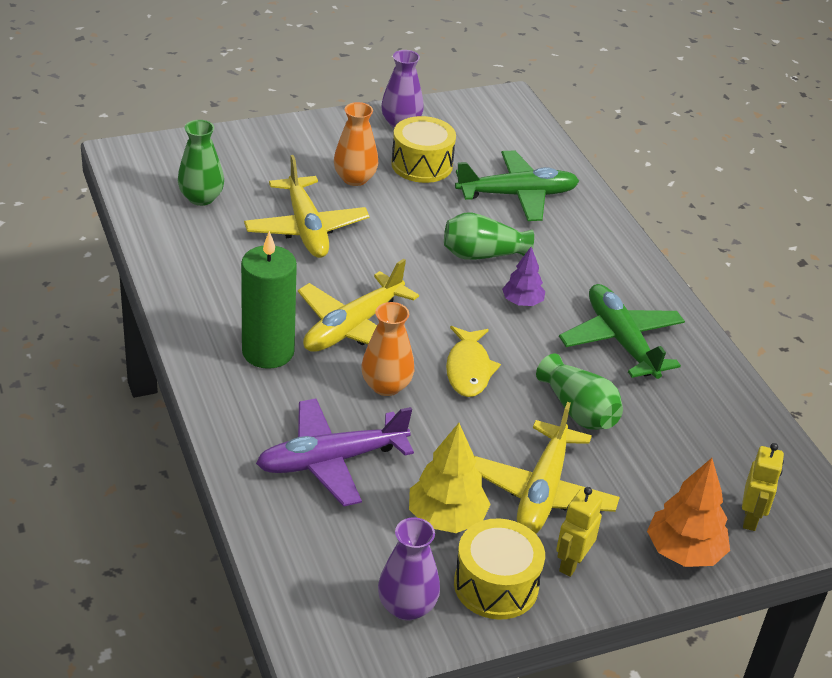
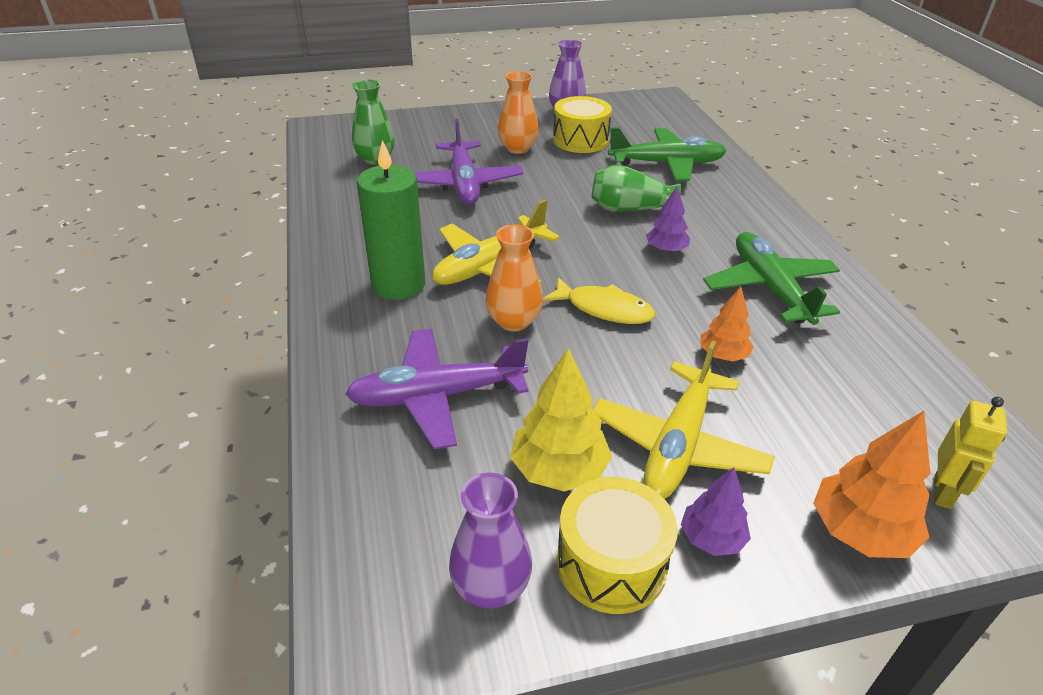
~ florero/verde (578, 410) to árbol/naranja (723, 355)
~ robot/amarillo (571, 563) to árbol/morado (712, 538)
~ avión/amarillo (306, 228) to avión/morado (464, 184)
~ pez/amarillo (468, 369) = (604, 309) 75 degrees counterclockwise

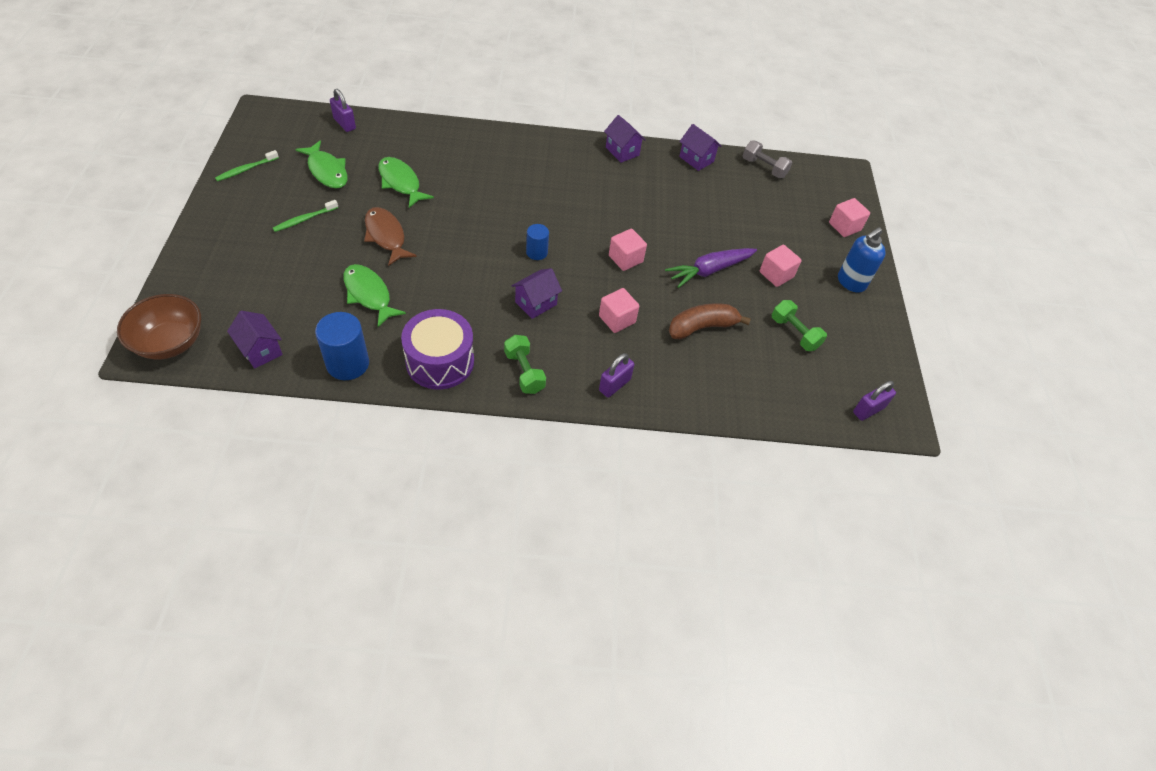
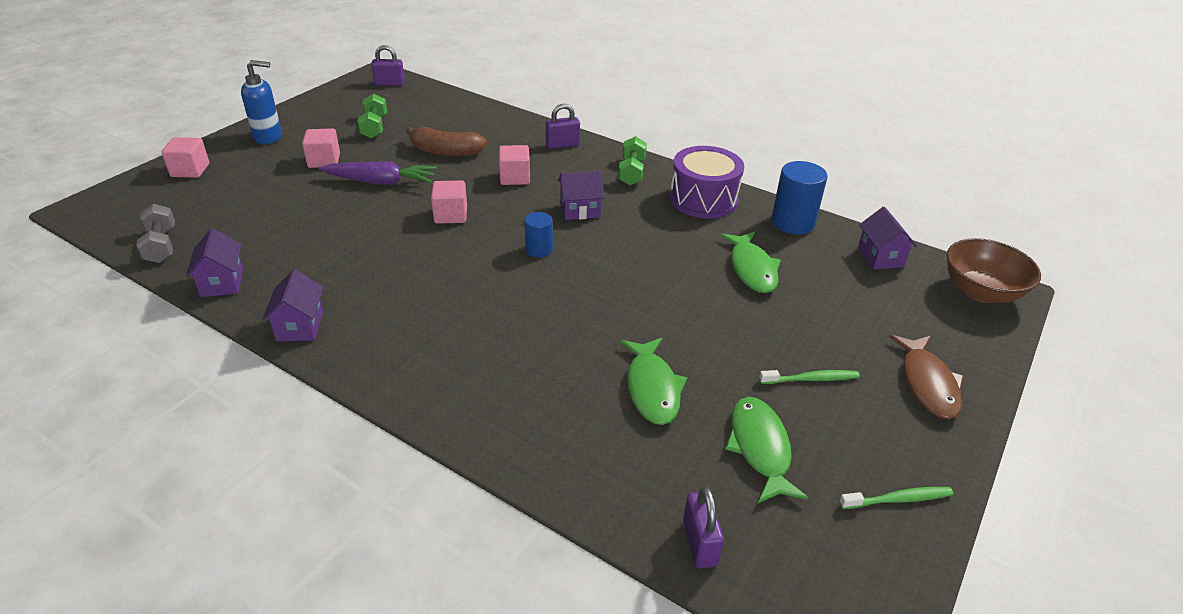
~ pez/marrón (386, 236) to (927, 384)

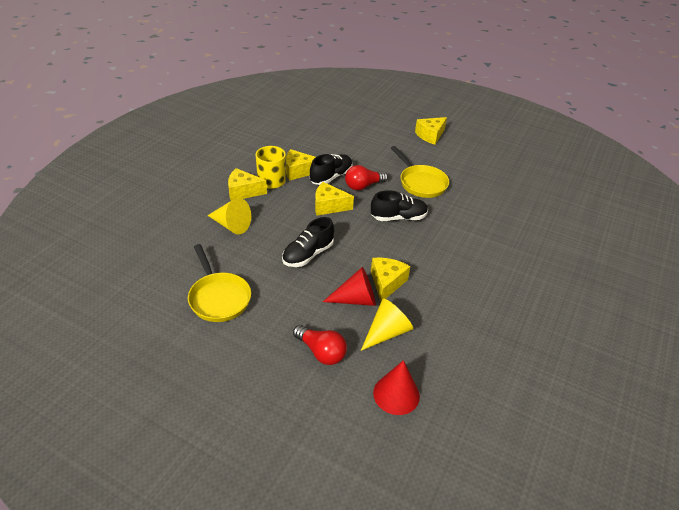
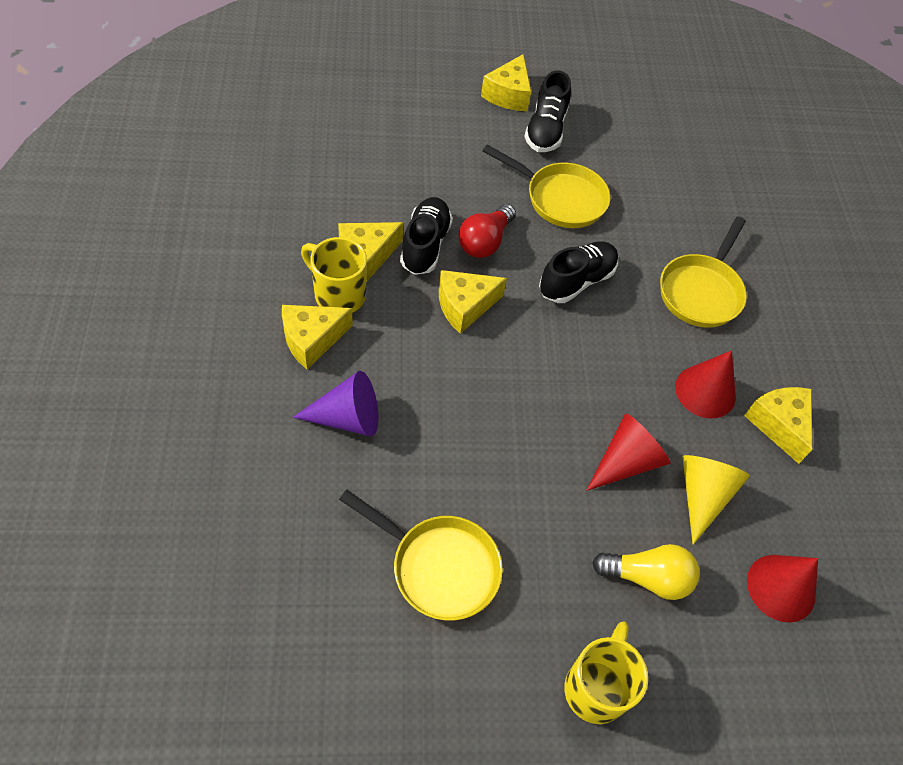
+ taza/amarillo (596, 687)
+ sartén/amarillo (701, 291)
+ cono/rojo (705, 391)
~ zapato/negro (308, 255) to (545, 130)
~ queso/amarillo (386, 283) to (778, 425)
~ cono/amarillo (231, 225) to cono/morado (347, 418)
~ bombilla/rojo (321, 352) to bombilla/amarillo (647, 577)

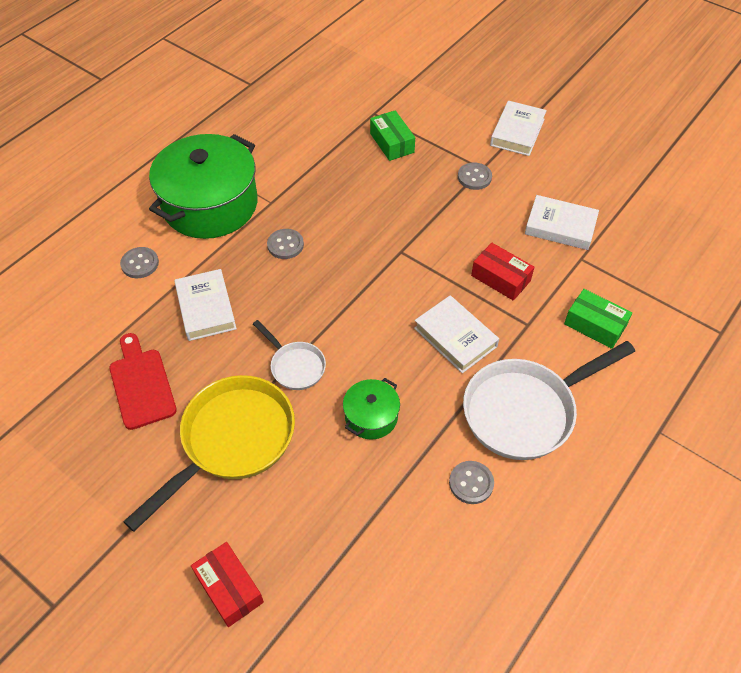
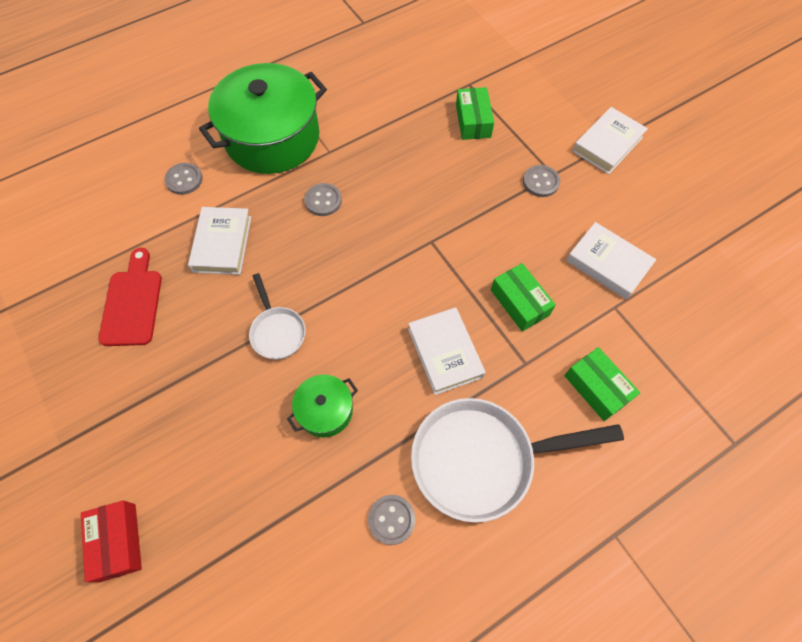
- sartén/amarillo (232, 441)
~ caja/rojo (500, 278) to caja/verde (519, 302)

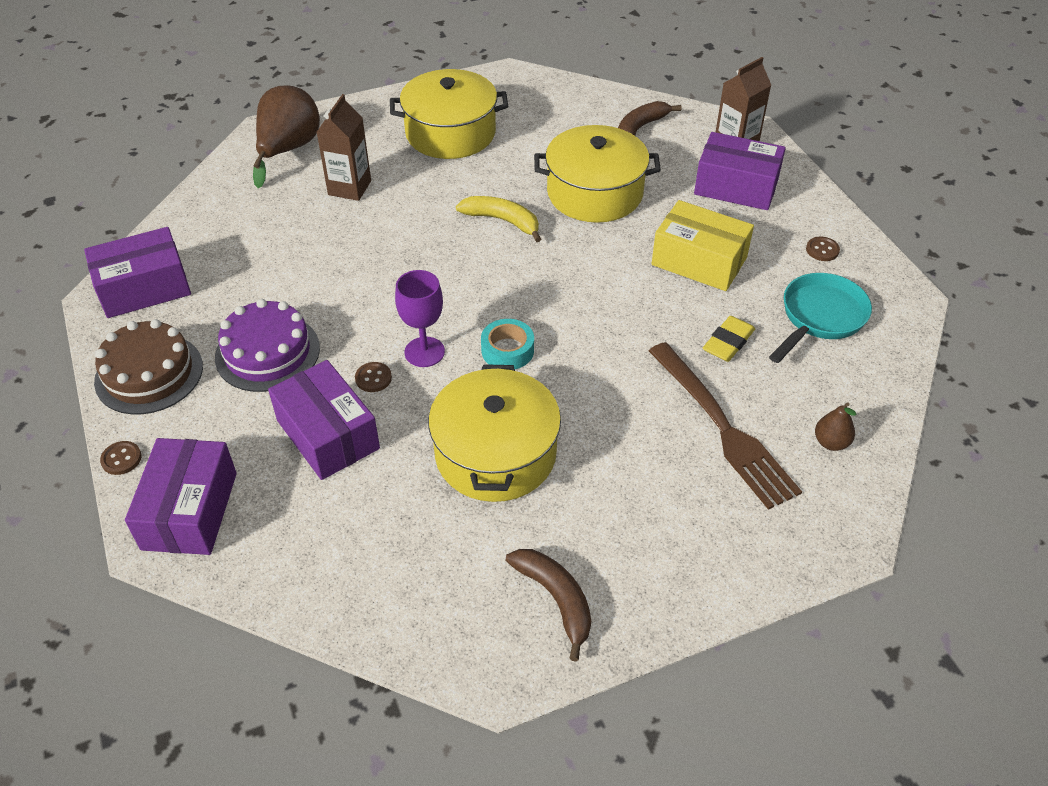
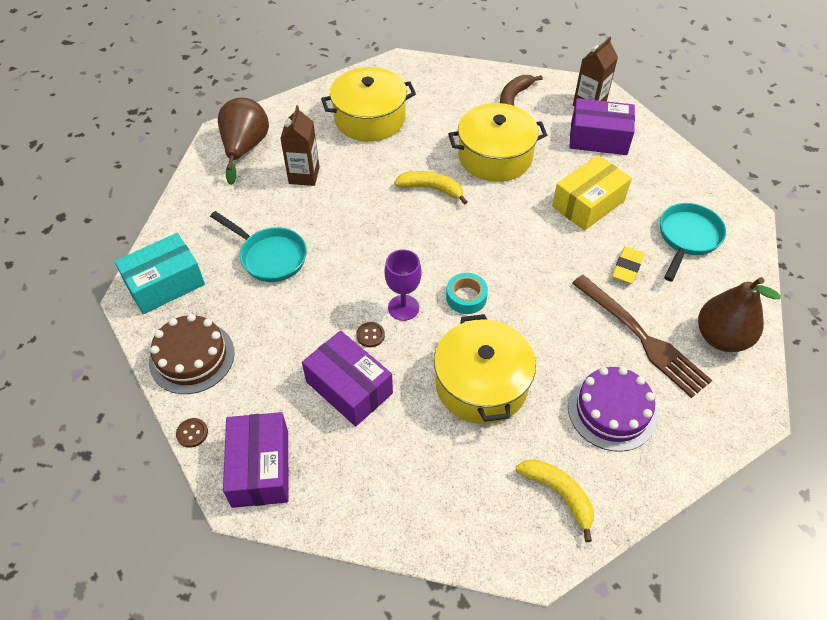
- botón/marrón (822, 250)
+ sartén/turquesa (270, 256)
~ tarta/morado (267, 352) to (612, 411)
~ caja/morado (144, 288) to caja/turquesa (165, 284)
~ plátano/marrón (556, 599) to plátano/amarillo (559, 494)
~ caja/amarillo (699, 261) = (588, 203) 60 degrees counterclockwise
~ pera/marrón (831, 442) = (721, 337) x2.11

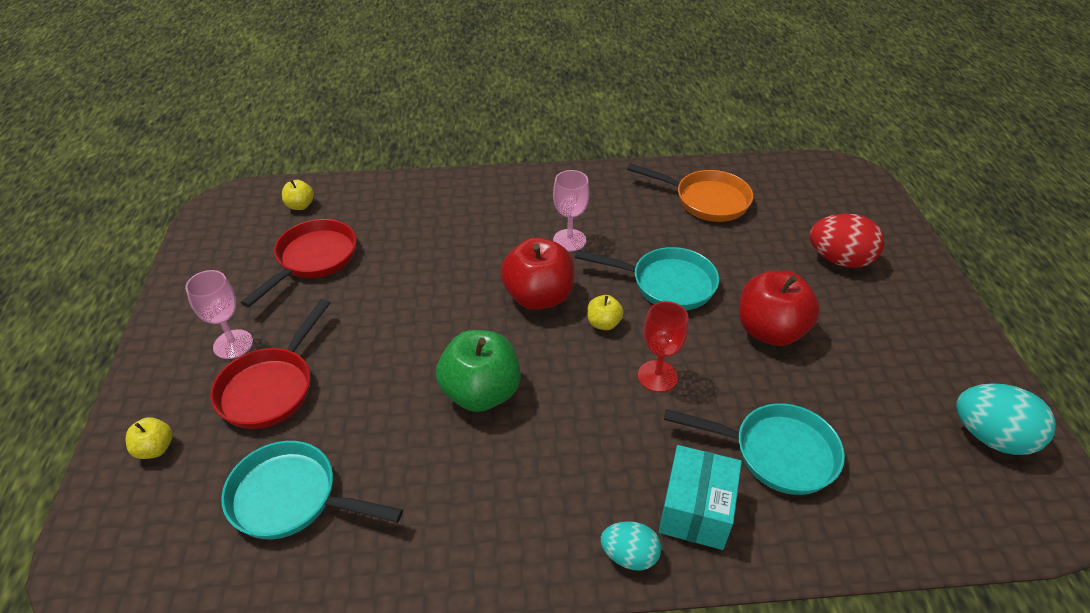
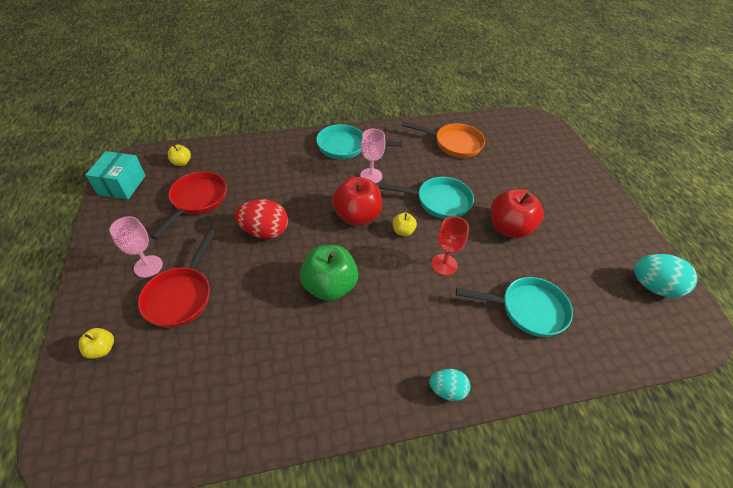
~ sartén/turquesa (292, 498) to (345, 146)
~ caja/turquesa (696, 510) to (122, 185)
~ huevo/rojo (839, 260) to (265, 231)

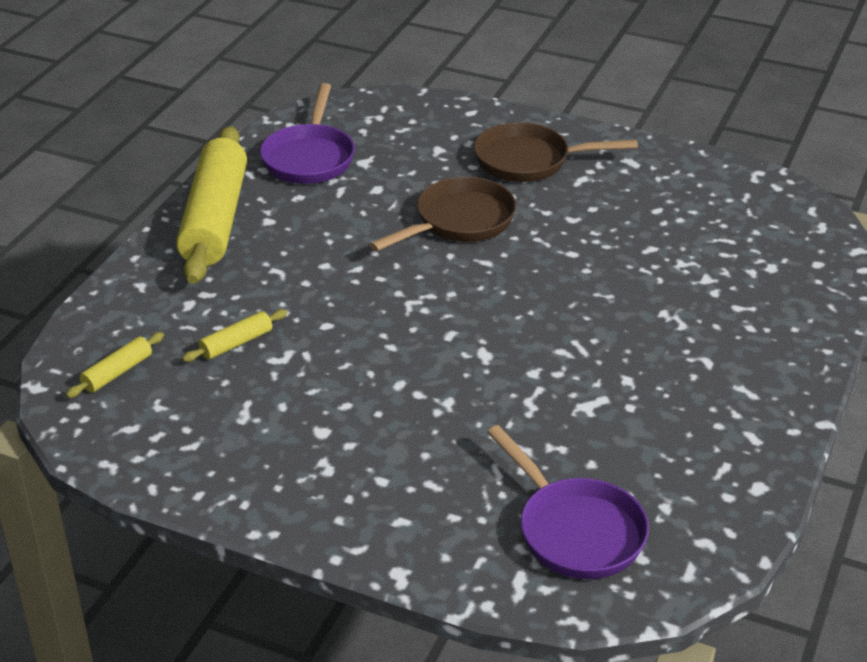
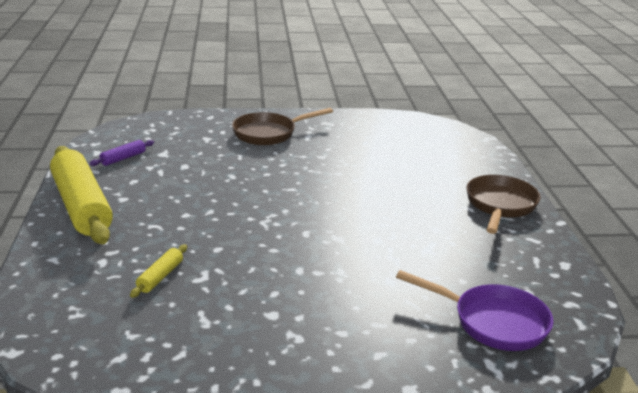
- rodillo/amarillo (117, 373)
~ sartén/marrón (459, 222) to (500, 205)
~ sartén/morado (309, 157) to rodillo/morado (123, 158)

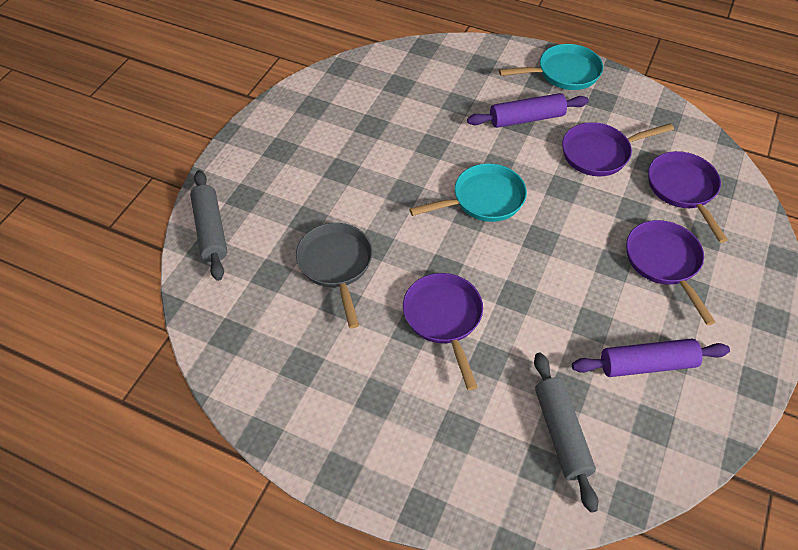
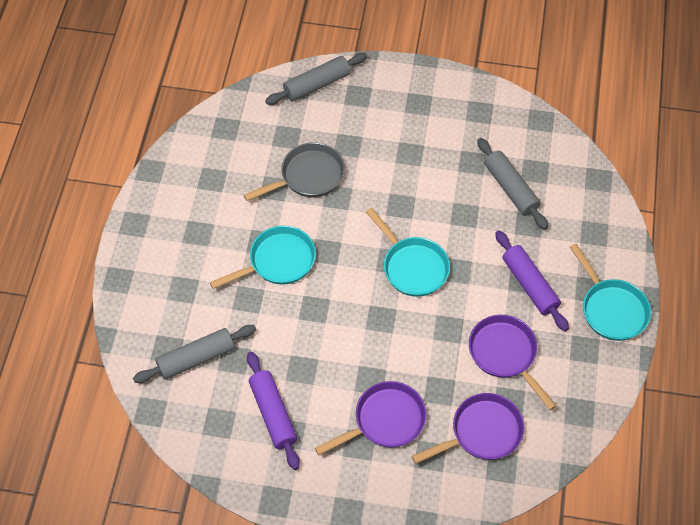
+ rodillo/gris (510, 189)
~ sartén/morado (444, 319) to sartén/turquesa (277, 261)

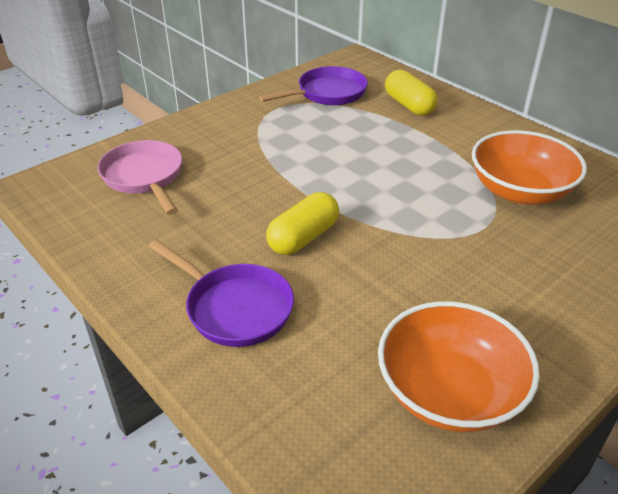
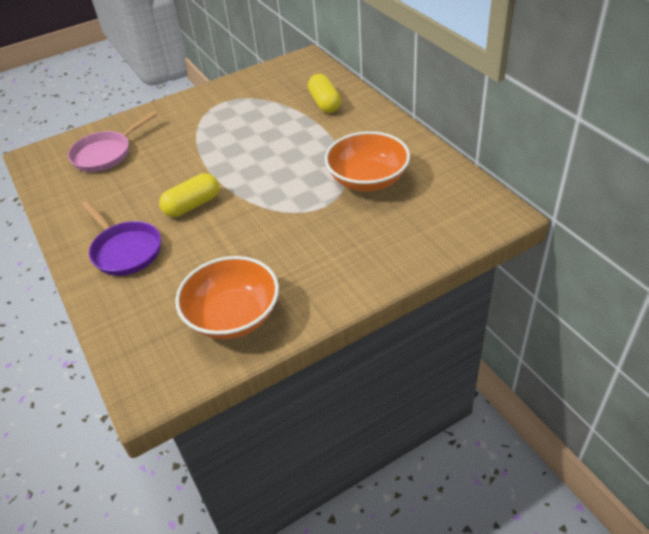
- sartén/morado (327, 93)
~ sartén/rosa (144, 177) = (106, 154) 120 degrees counterclockwise

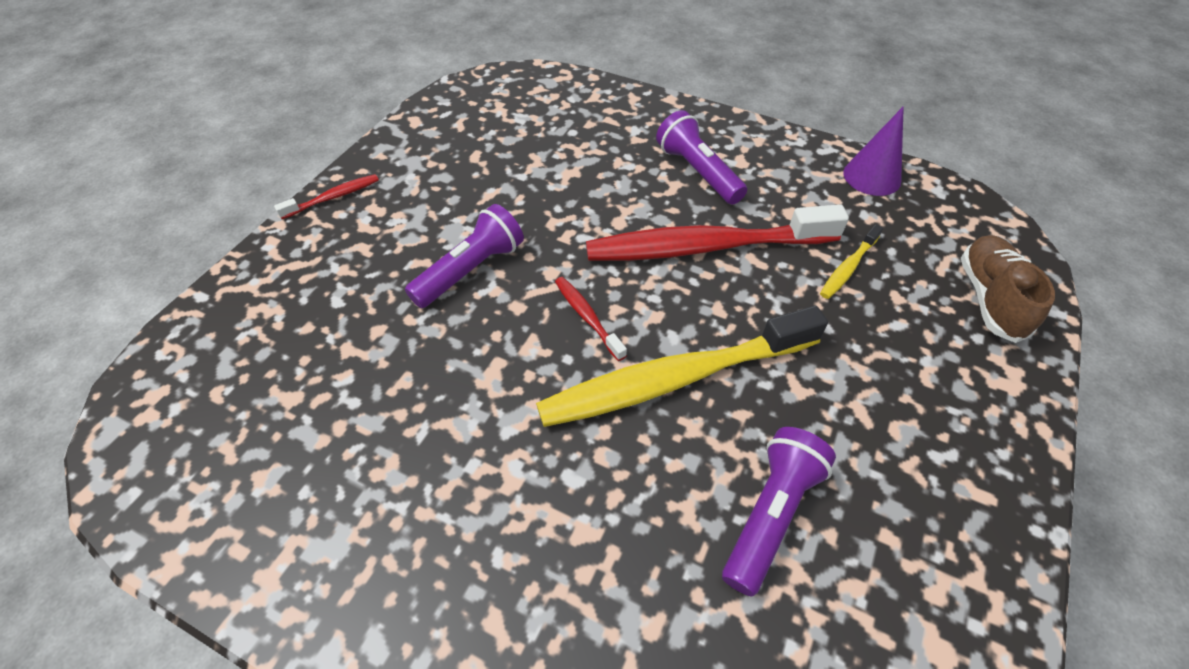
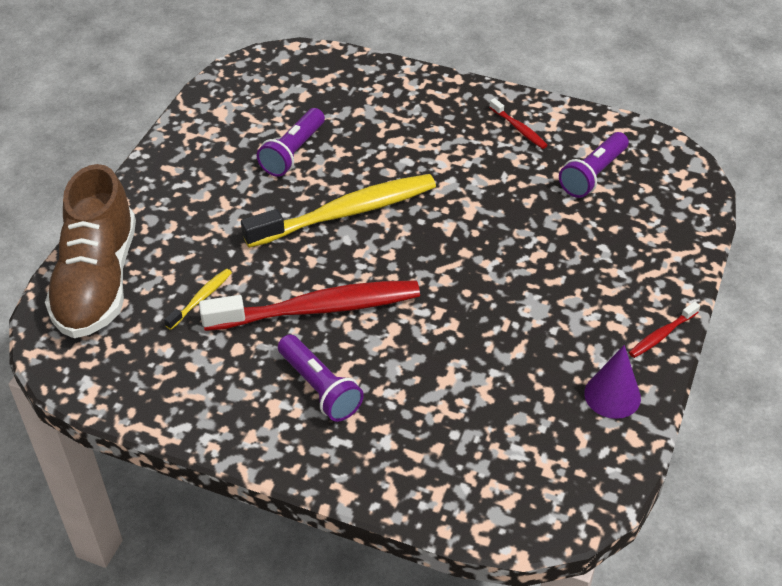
~ lámpara de mano/morado (471, 270) to (593, 174)
~ cepillo de dientes/rojo (587, 317) to (519, 129)
~ cono/morado (872, 176) to (612, 395)
~ zapato/marrón (990, 298) = (97, 281) x1.78

